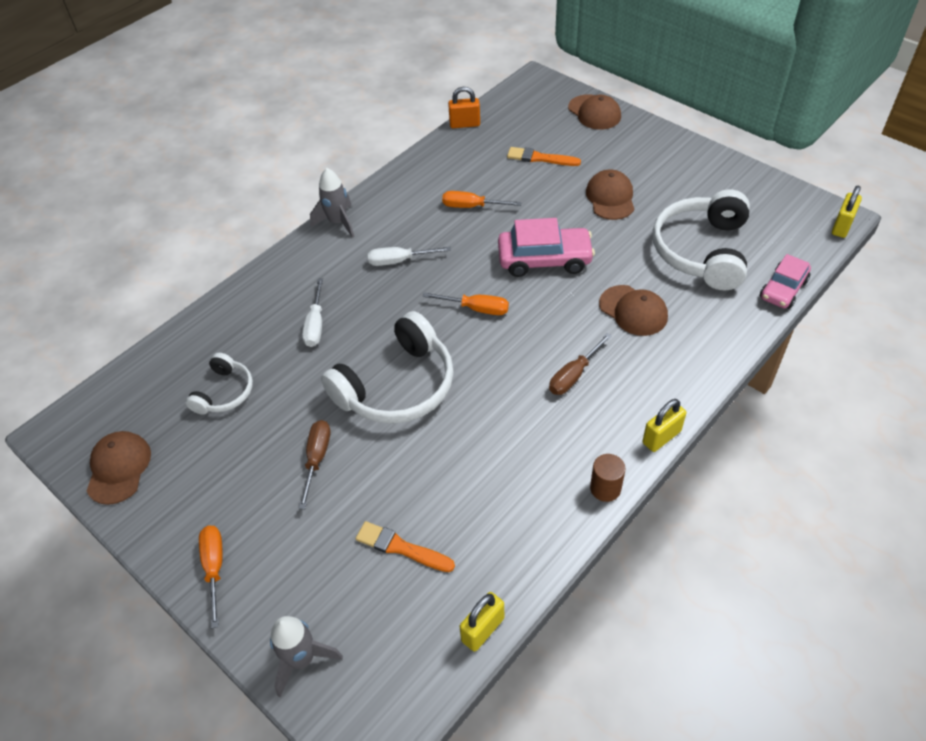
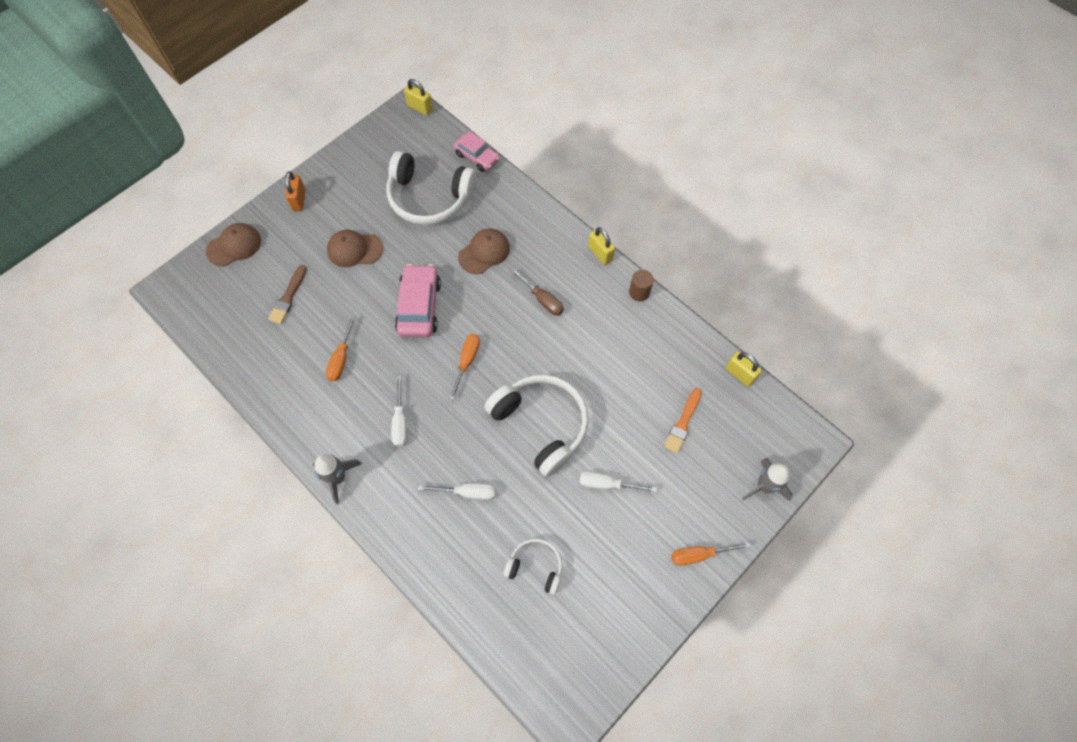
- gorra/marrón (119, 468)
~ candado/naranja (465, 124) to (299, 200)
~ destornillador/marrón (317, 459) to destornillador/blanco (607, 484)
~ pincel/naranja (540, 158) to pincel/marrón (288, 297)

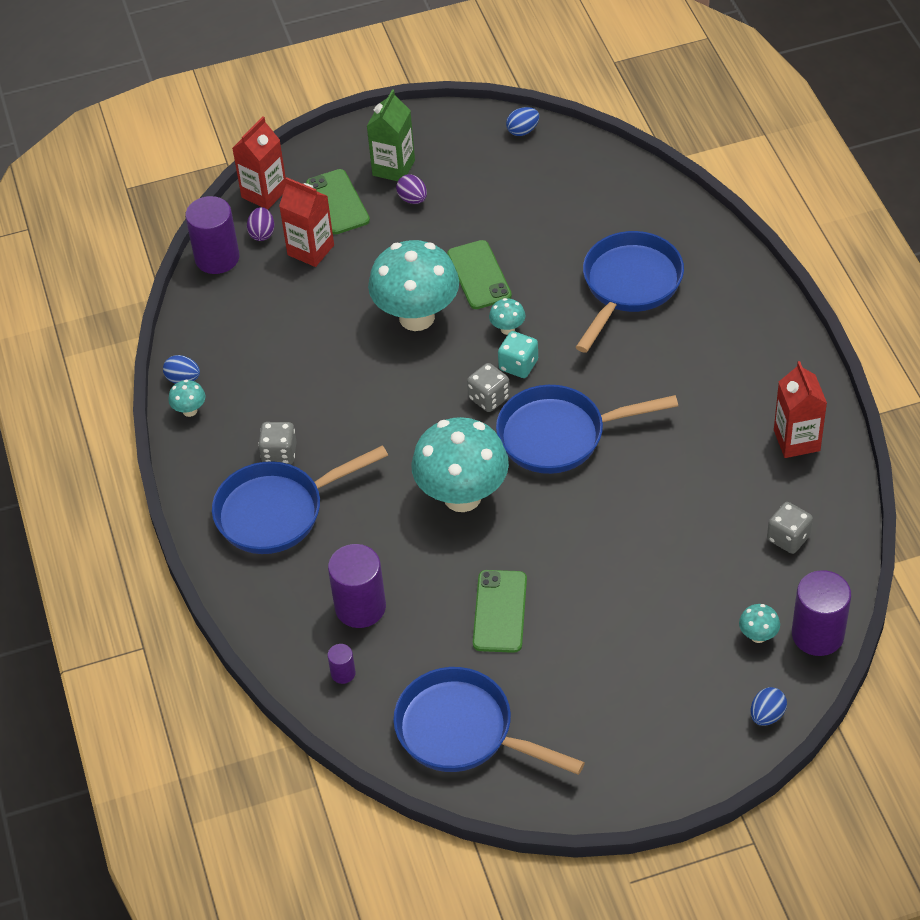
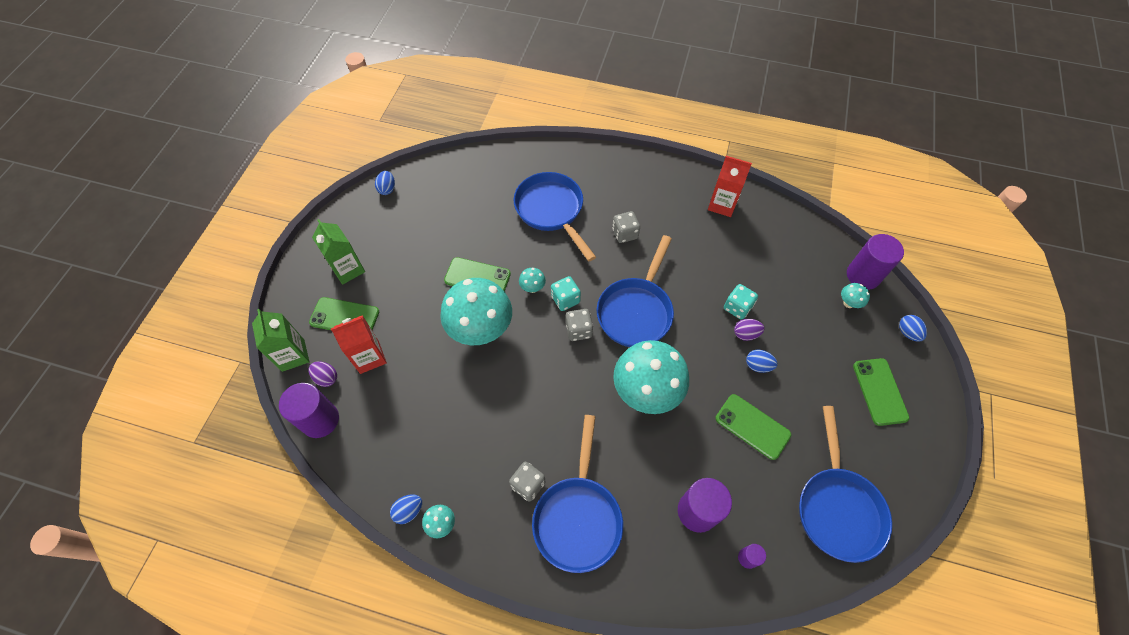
+ dado/turquesa (737, 307)
+ huevo/azul (758, 365)
+ móvil/verde (879, 391)
~ huevo/morado (412, 199) to (746, 334)
~ dado/gris (788, 538) to (625, 234)
~ cartón de leche/rojo (264, 193) to cartón de leche/verde (293, 355)
~ sartén/azul (463, 731) = (837, 507) 60 degrees counterclockwise

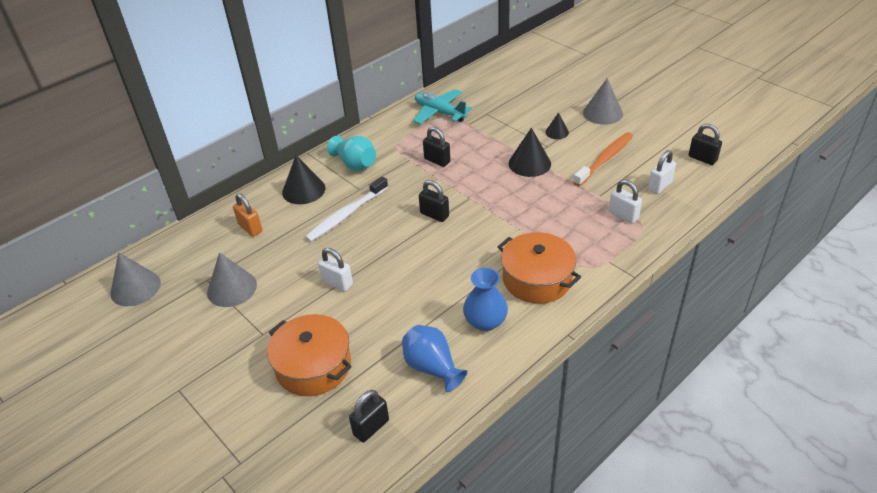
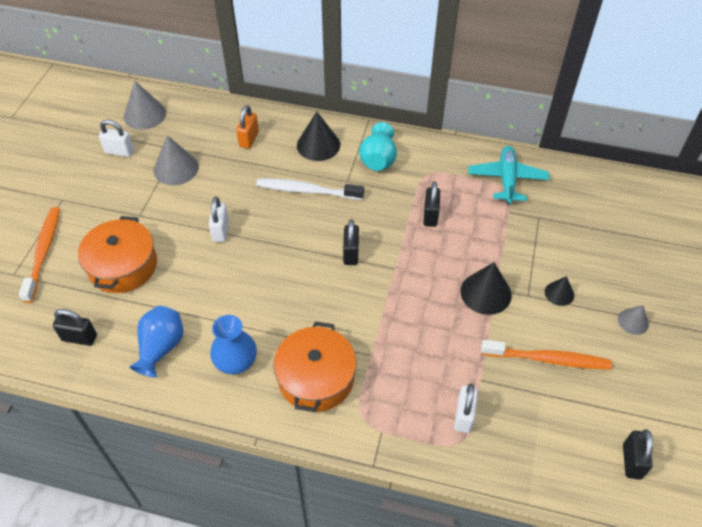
+ cepillo de dientes/naranja (43, 252)
~ candado/blanco (659, 186) to (119, 151)
~ cono/gris (602, 113) = (633, 321) x0.57

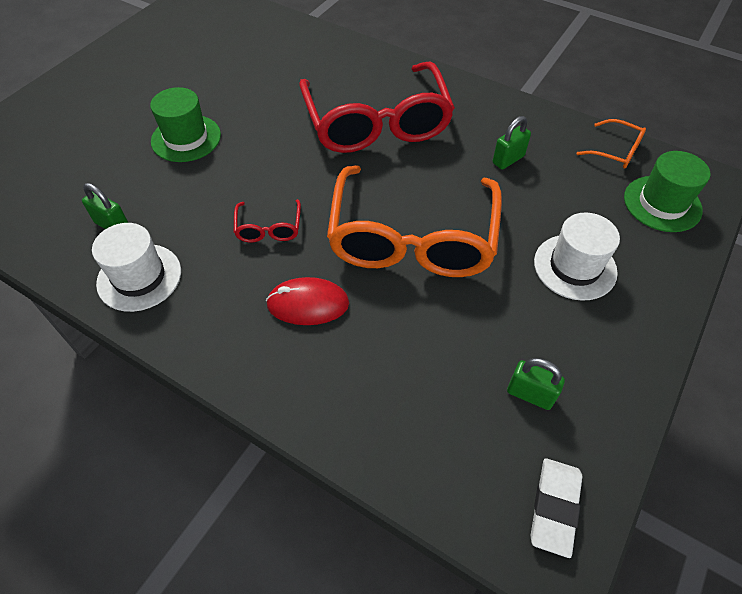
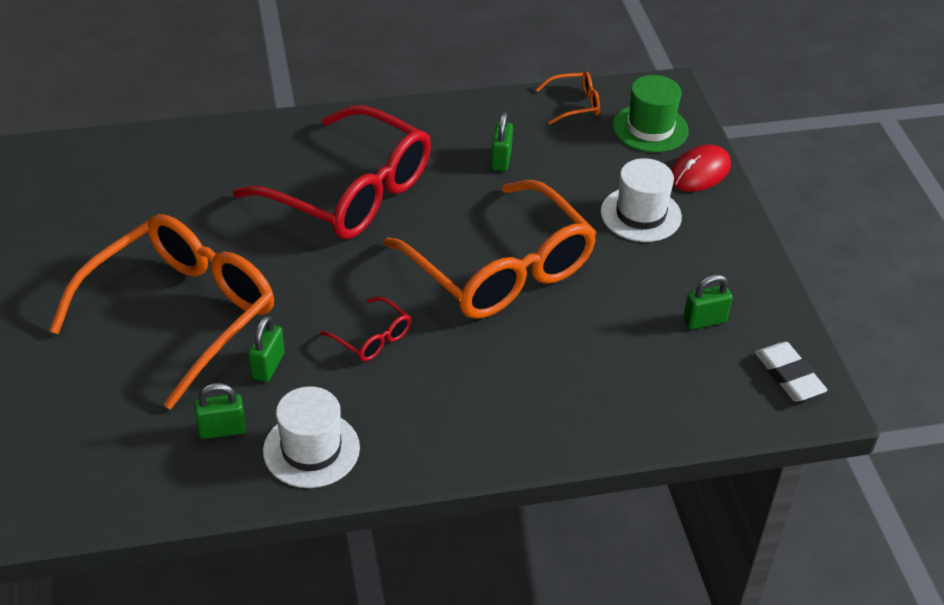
+ candado/verde (268, 366)
~ ratón/rojo (308, 304) to (699, 172)
~ sombrero/verde (186, 138) to gafas/naranja (181, 314)

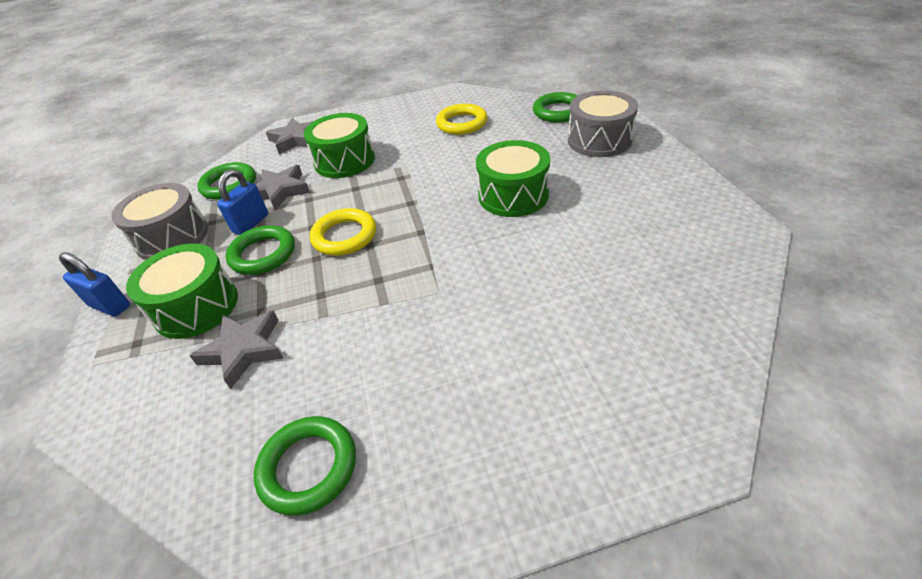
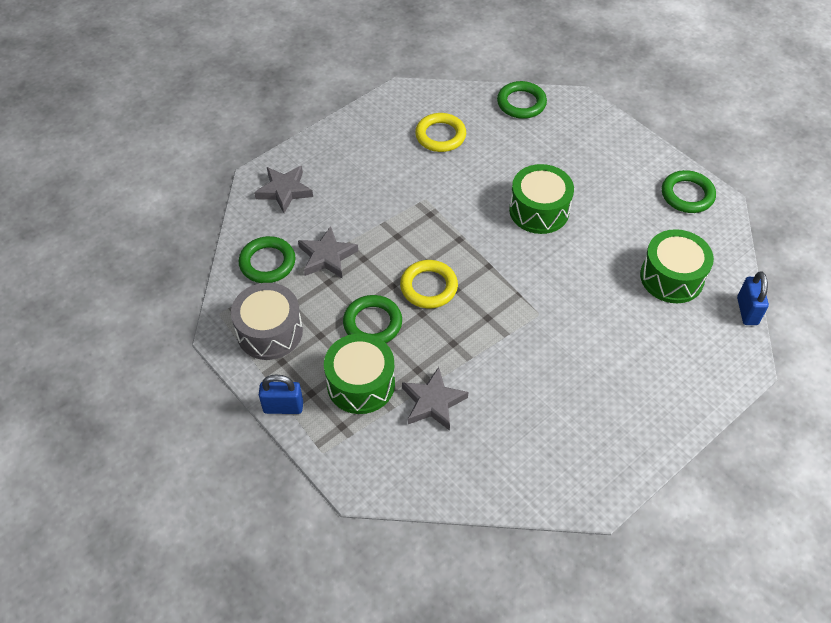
- tambor/gris (599, 140)
~ candado/azul (251, 224) to (747, 311)
~ anillo/verde (308, 467) to (687, 195)
~ tambor/verde (344, 161) to (671, 277)

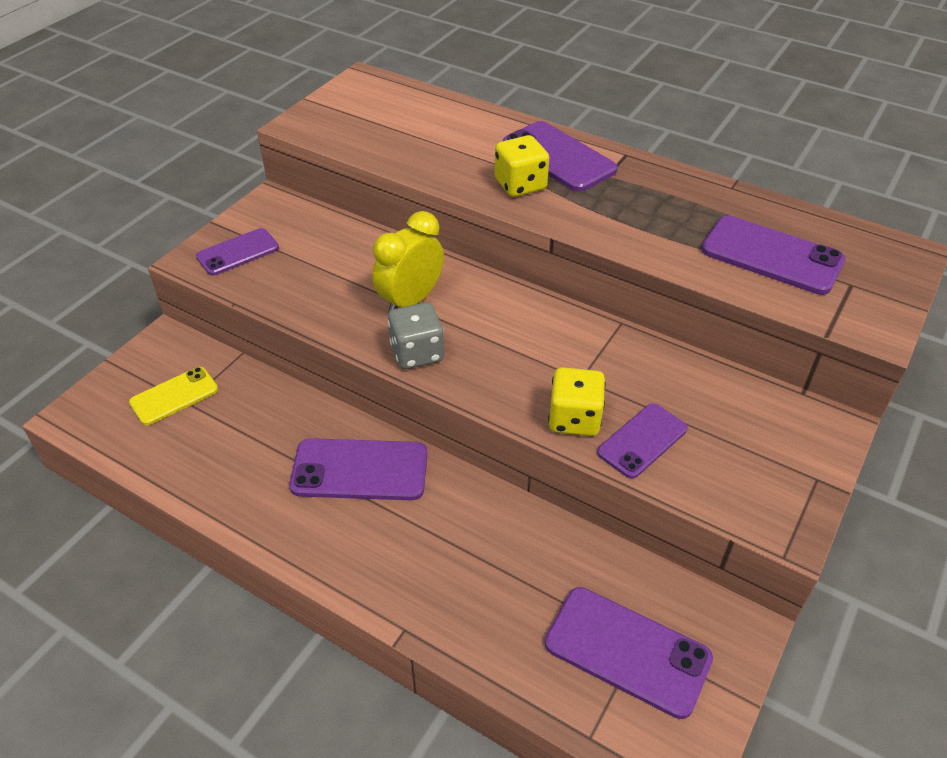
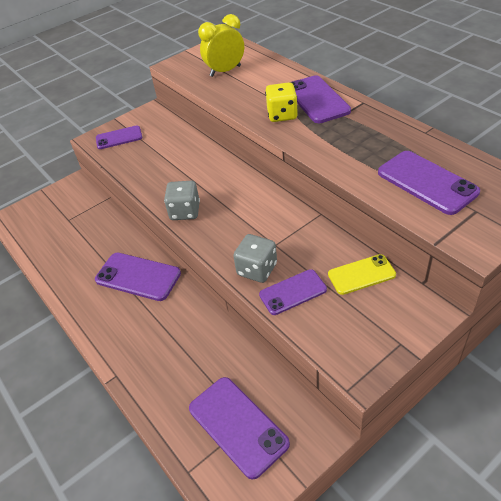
~ móvil/amarillo (174, 396) to (361, 274)
~ despertador/amarillo (410, 301) to (225, 71)
~ dado/amarillo (574, 419) to dado/gris (257, 269)

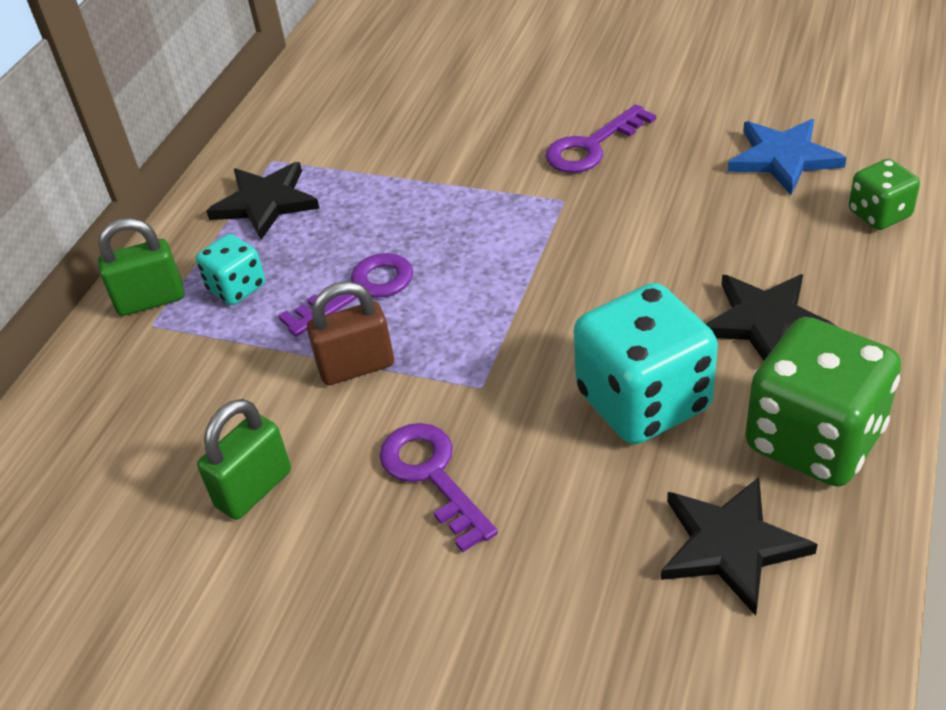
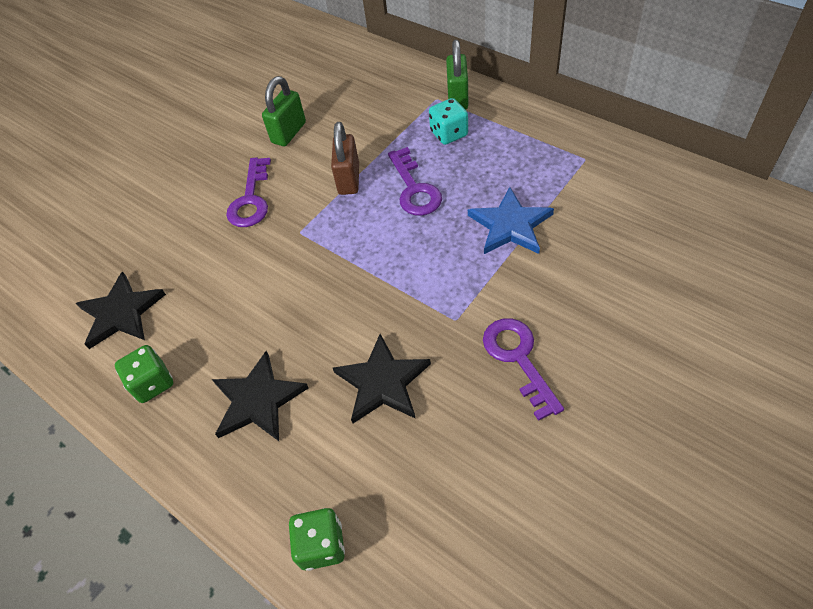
- dado/turquesa (643, 401)
~ estrella/negro (265, 203) to (382, 382)
~ estrella/azul (783, 158) to (510, 225)
~ candado/verde (254, 489) = (289, 133) 60 degrees clockwise
~ llave/morado (432, 476) = (251, 199) 105 degrees clockwise
~ dado/verde (814, 439) = (152, 383) x0.52

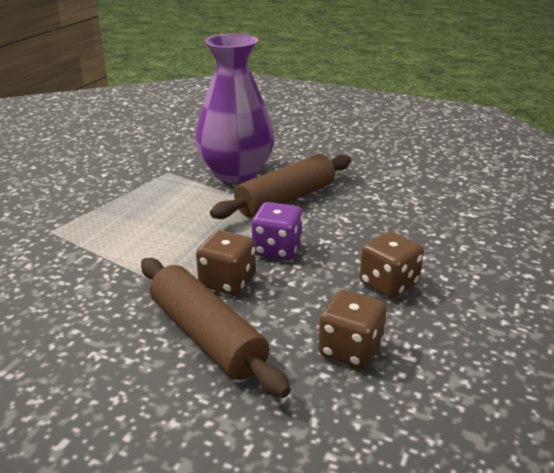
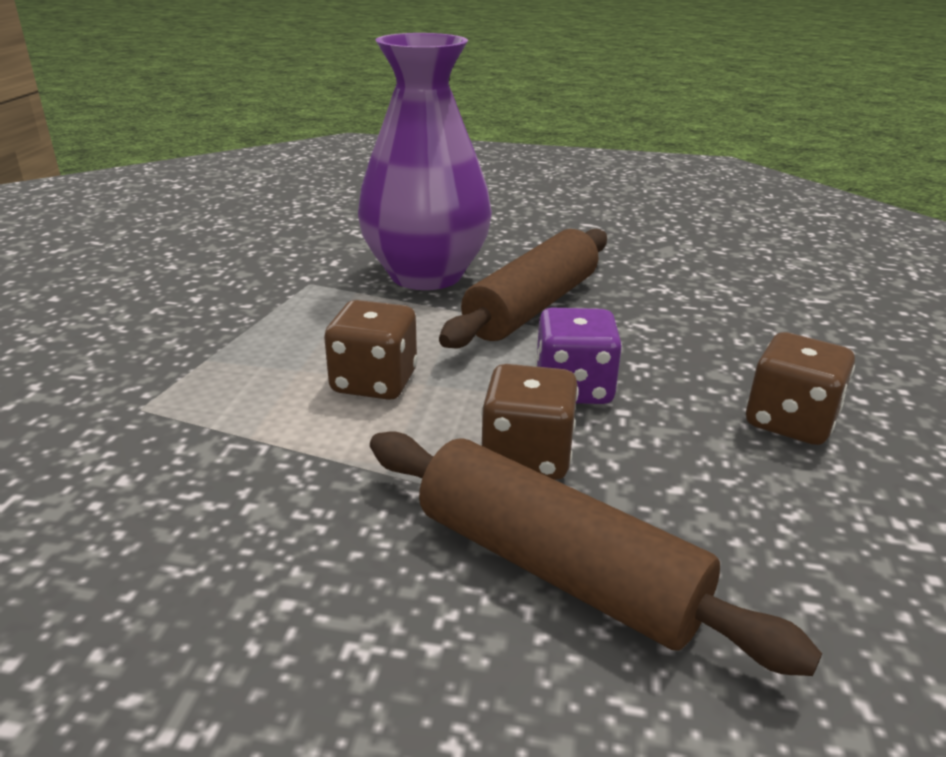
~ dado/marrón (350, 349) to (374, 382)

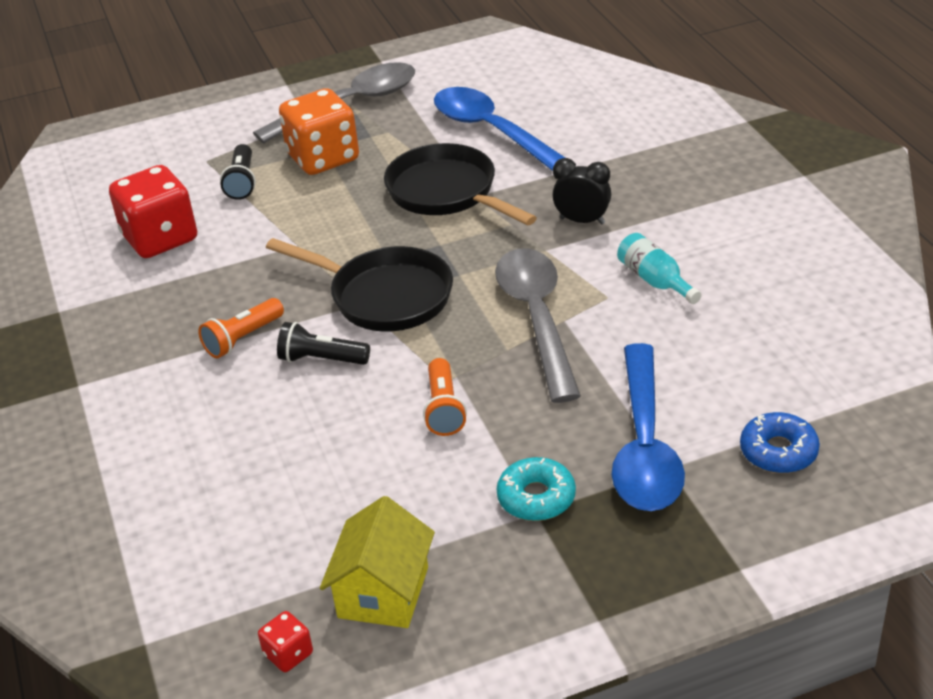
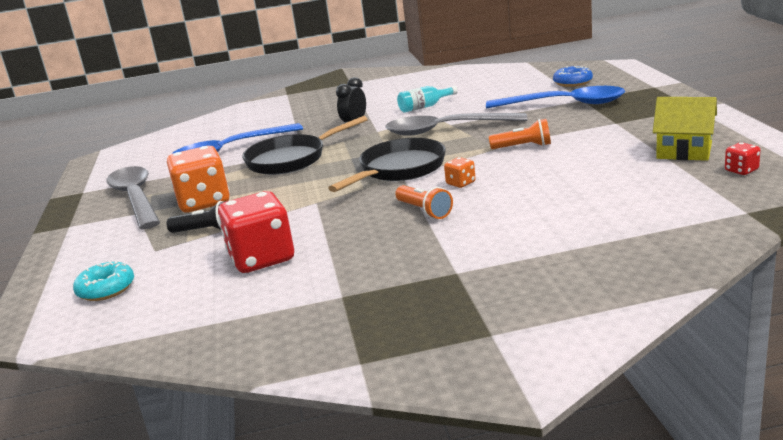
~ rosquilla/turquesa (536, 497) to (106, 289)
~ lámpara de mano/negro (321, 359) to dado/naranja (460, 183)

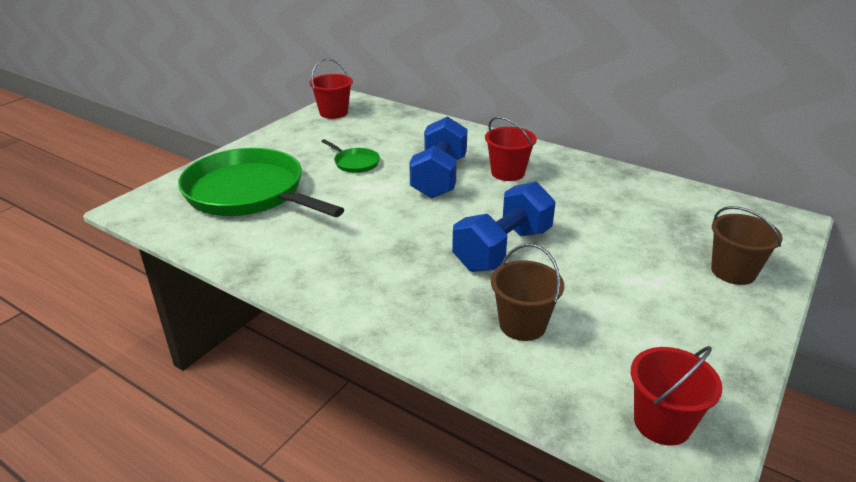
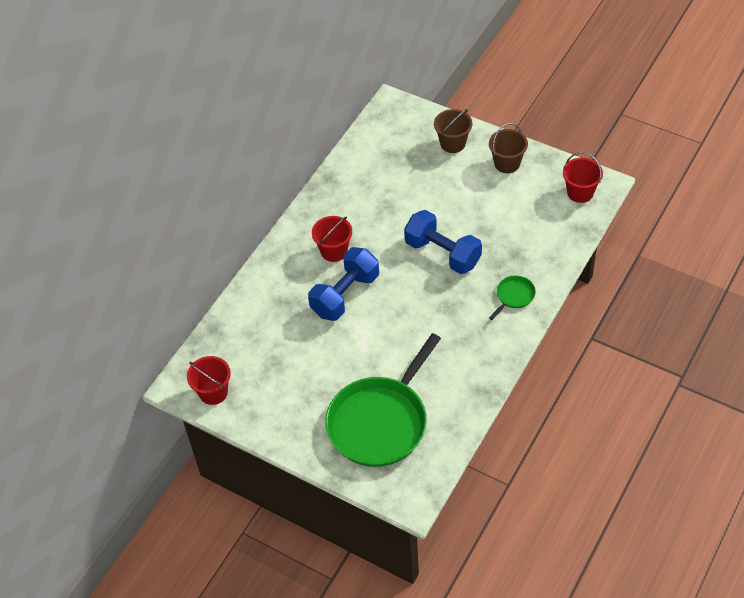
~ sartén/verde (355, 163) to (514, 296)
~ balde/marrón (522, 325) to (507, 163)
~ mancuerna/azul (439, 177) = (345, 295) 60 degrees counterclockwise

